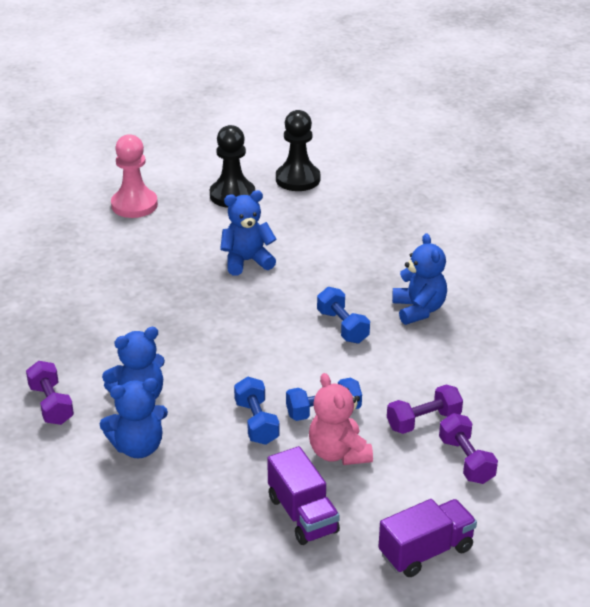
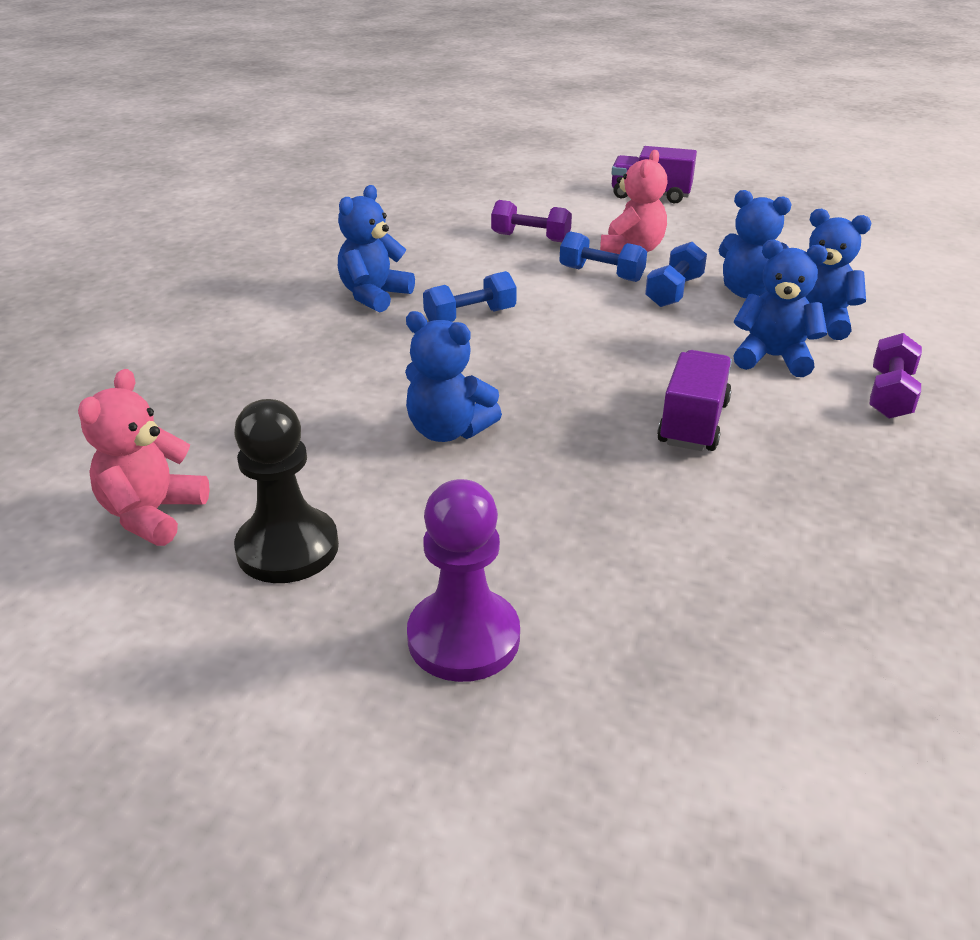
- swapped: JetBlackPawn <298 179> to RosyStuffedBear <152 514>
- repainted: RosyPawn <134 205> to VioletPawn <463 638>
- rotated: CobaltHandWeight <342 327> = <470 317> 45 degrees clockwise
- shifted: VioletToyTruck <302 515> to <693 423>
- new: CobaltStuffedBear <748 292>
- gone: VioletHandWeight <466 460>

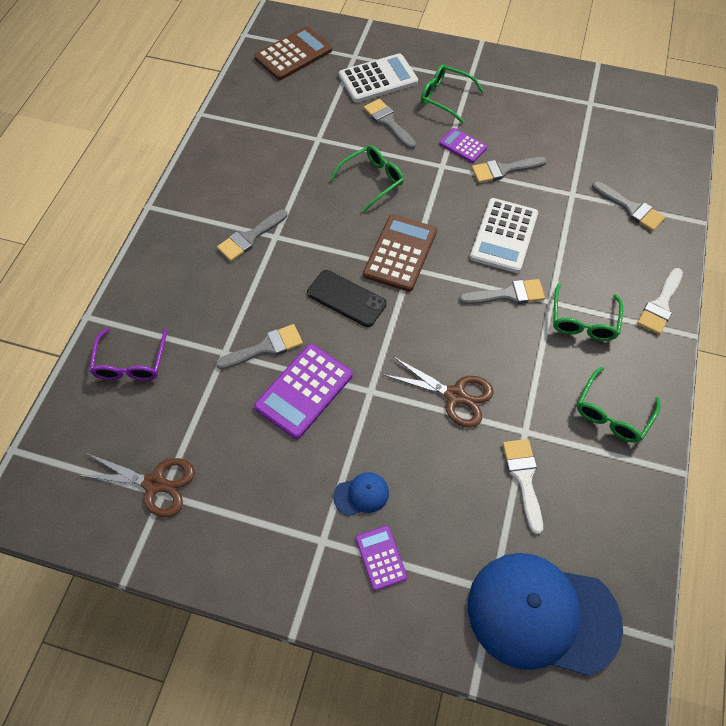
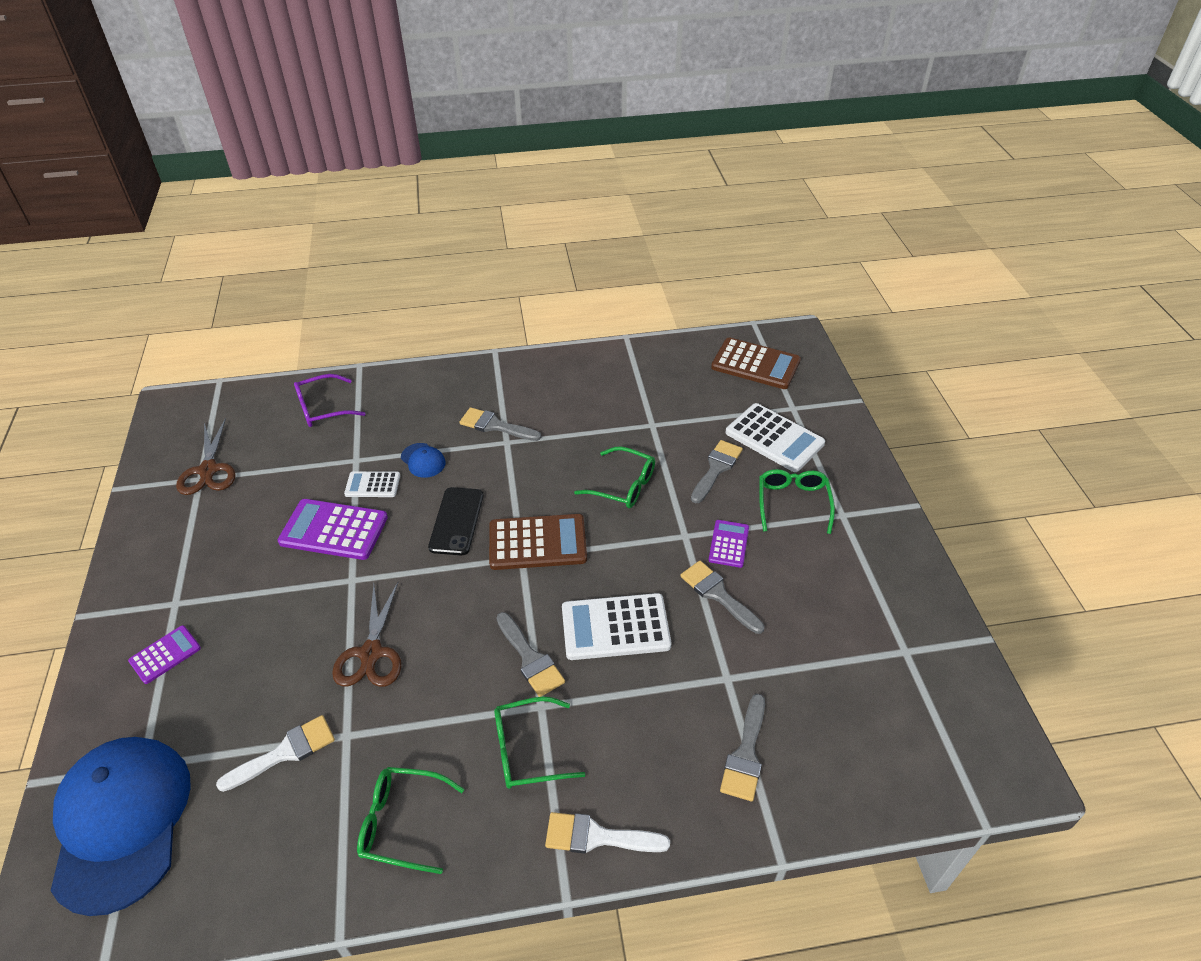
- swapped: AshGreyBrush <265 347> to WhiteCalculator <372 485>
- shifted: CobaltCap <361 494> to <423 460>

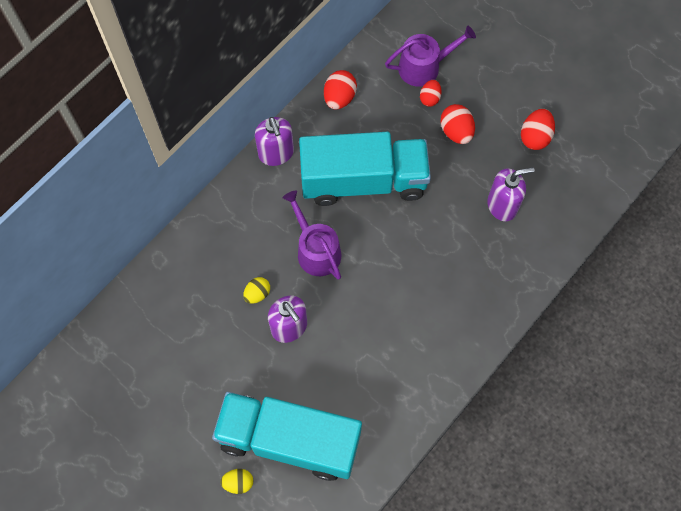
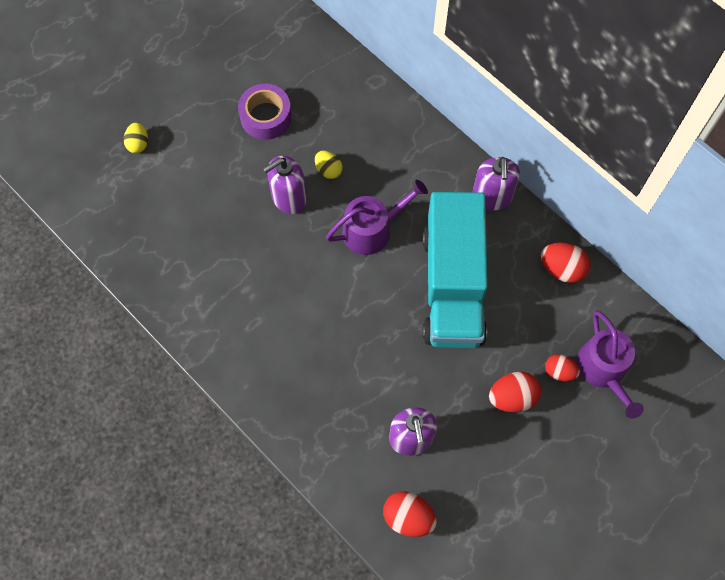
- new: VioletTape <266 117>
- shifted: ScarletToyEgg <535 137> to <408 517>
- rotated: VioletPumpBottle <276 153> = <492 197> 75 degrees counterclockwise
- gone: TurquoiseToyTruck <289 440>

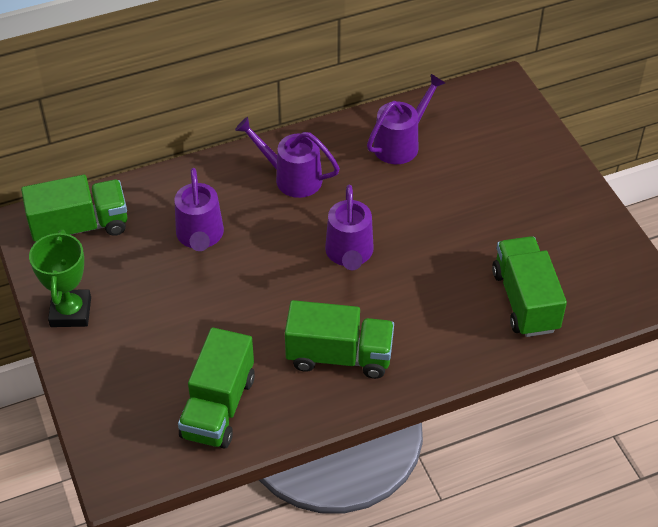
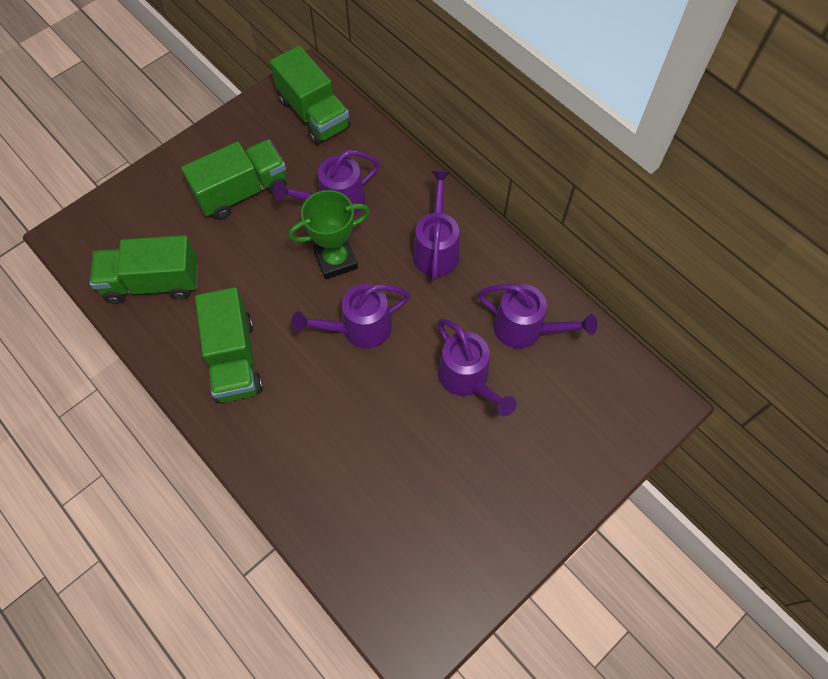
- shifted: EmeraldToyTruck <525 301> to <242 191>
- shifted: EmeraldPrizeCup <71 312> to <336 260>
- new: VioletWateringCan <467 380>

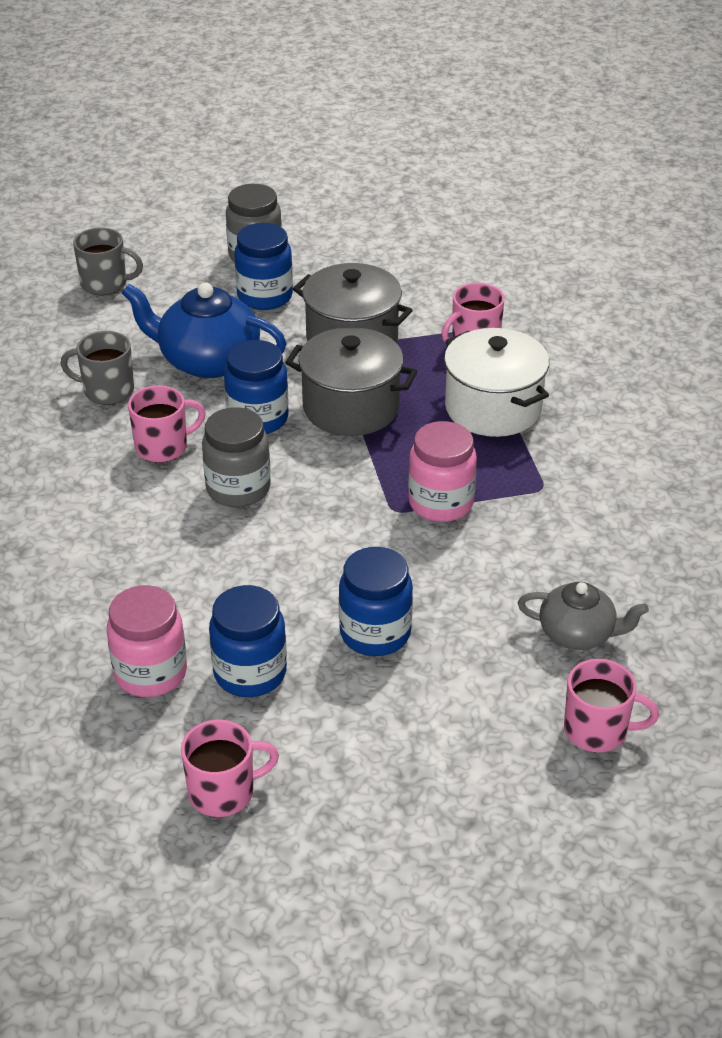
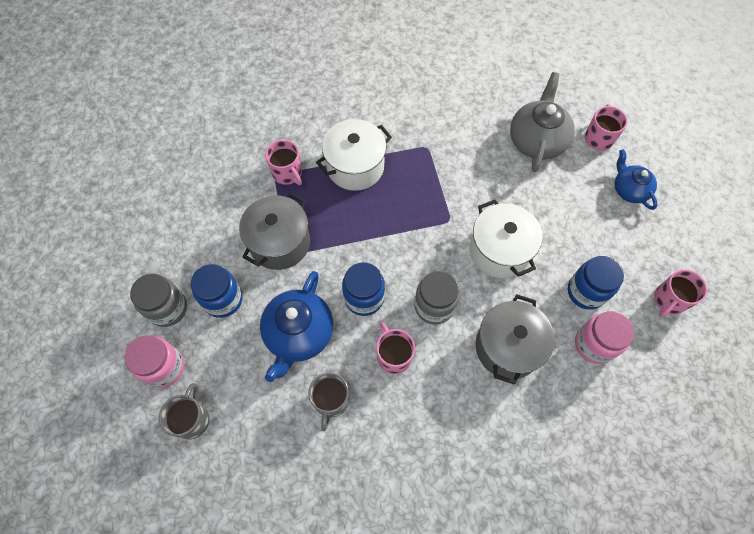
- shifted: RosyJar <441 503> to <164 367>
- new: WhiteStockpot <499 250>
- shifted: AshGreyStockpot <351 407> to <507 347>
- scaled: AshGreyTeaPot <578 633> = <536 140> x1.62
- new: CobaltTeaPot <629 189>
- rotated: RosyCoffeeMug <223 792> = <669 300> 120 degrees counterclockwise
- gone: CobaltJar <375 633>

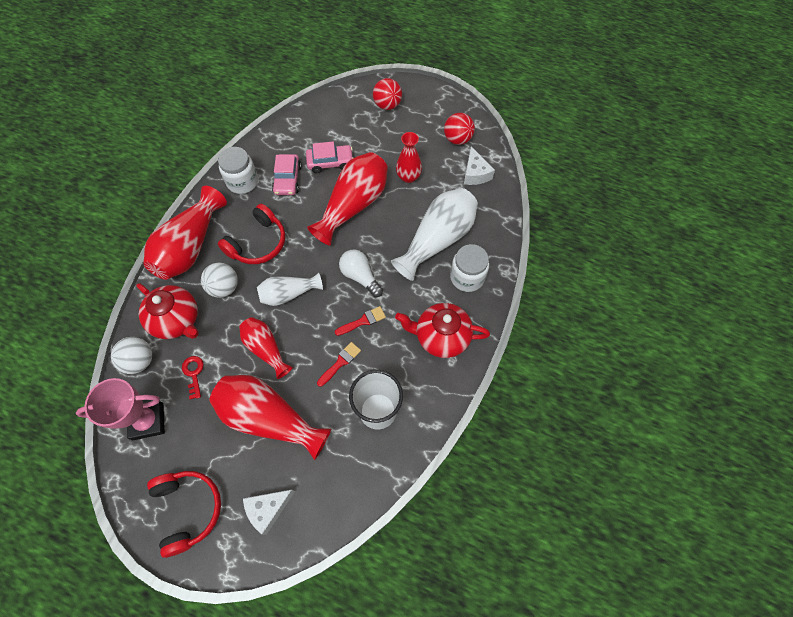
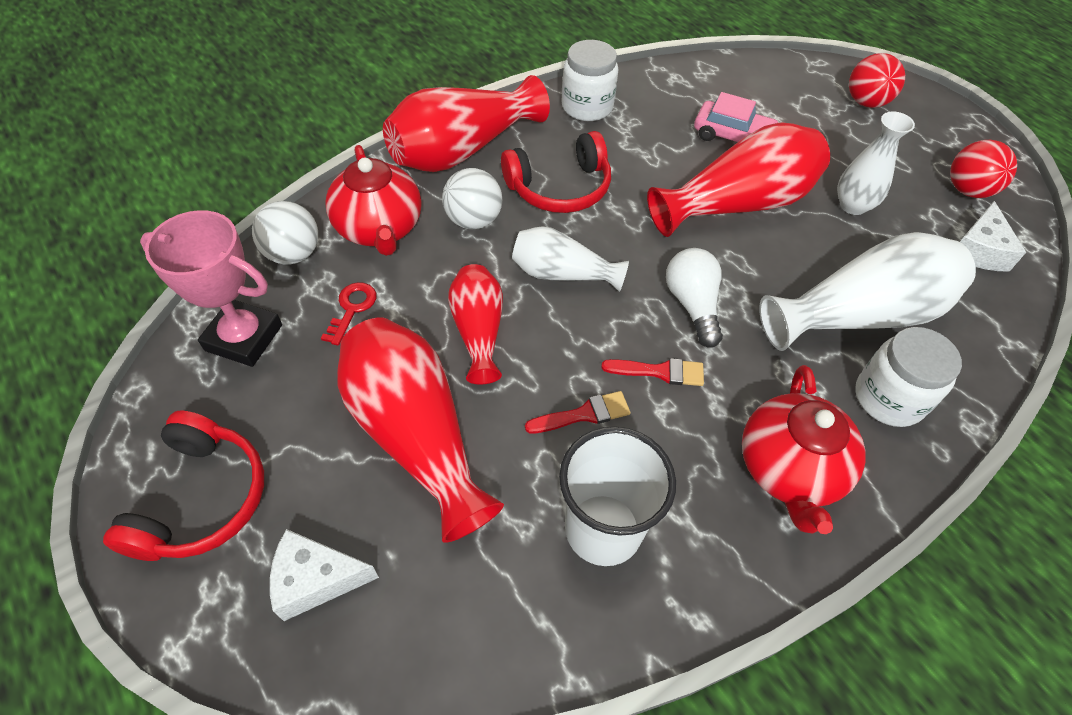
- rotated: ScarletTeaPot <441 337> = <789 470> 120 degrees counterclockwise
- repainted: ScarletTallVase <408 177> to WhiteTallVase <853 205>
- gone: RosyToyCar <287 179>

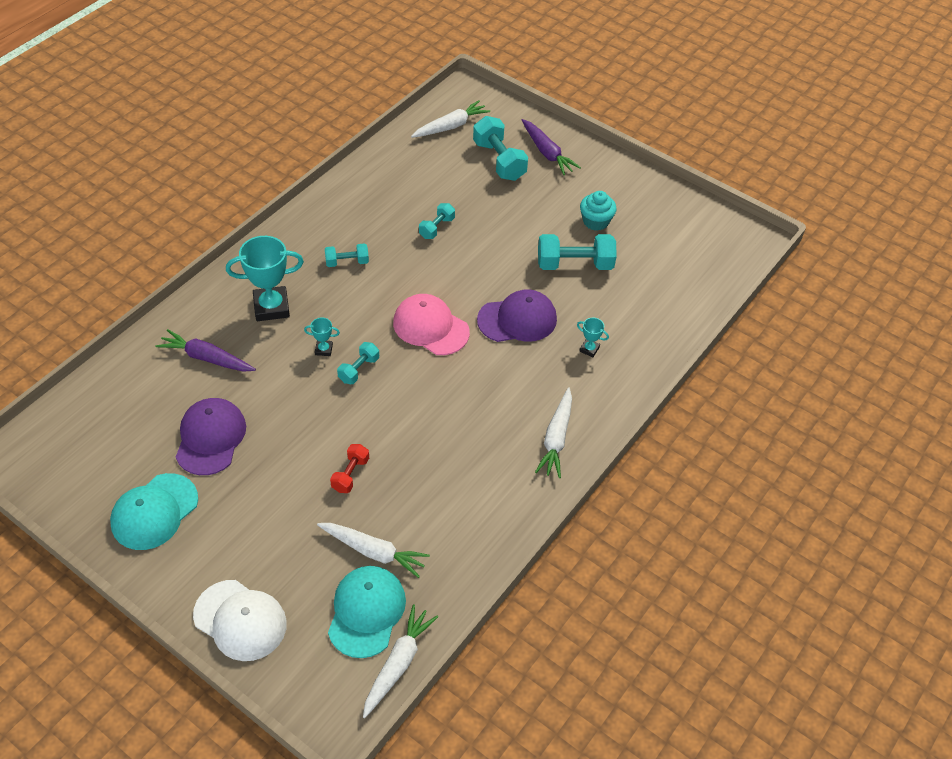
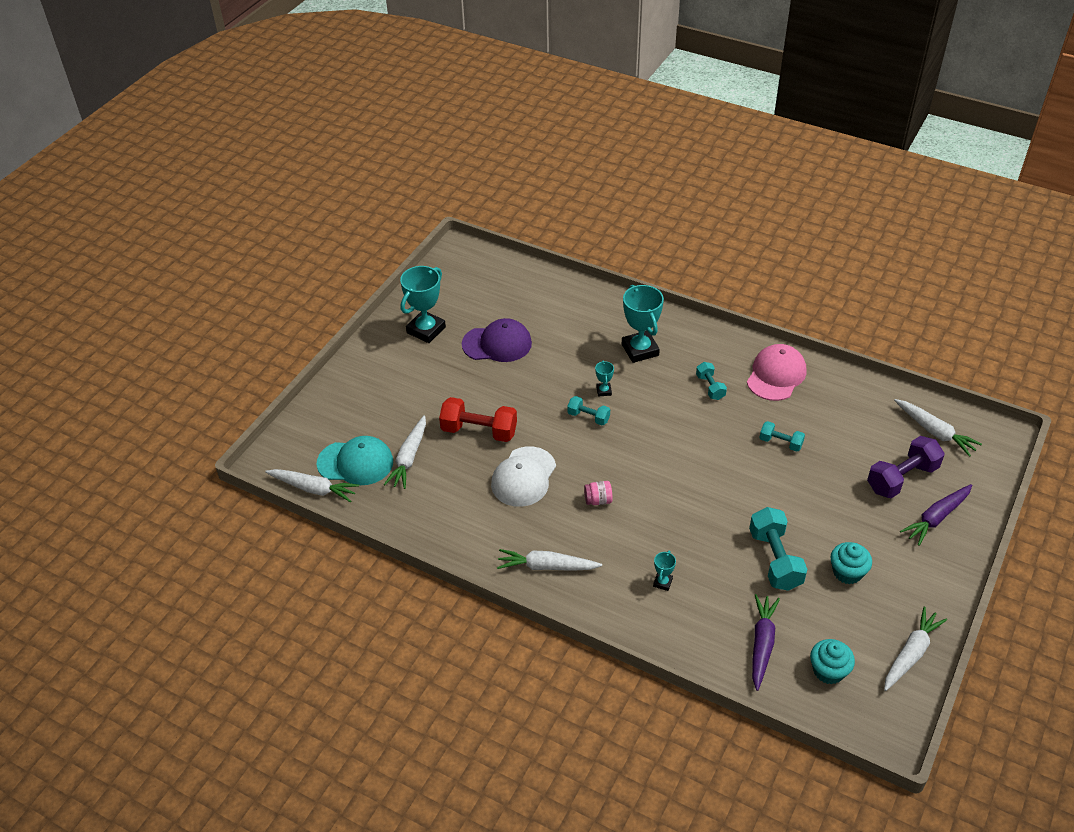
- swapped: TurquoiseCap <154 512> to TurquoisePrizeCup <426 330>
- scaled: ScarletHandWeight <350 474> = <479 431> x1.77
- shifted: WhiteCap <240 620> to <523 477>
- new: RosyJar <598 500>
- shifted: RosyCap <430 327> to <776 375>
- shifted: VioletCarrot <207 358> to <762 644>
- new: TurquoiseMuffin <828 671>
- repainted: TurquoiseHandWeight <499 161> to VioletHandWeight <902 478>
- new: WhiteCarrot <910 654>
- gone: VioletCap <517 319>

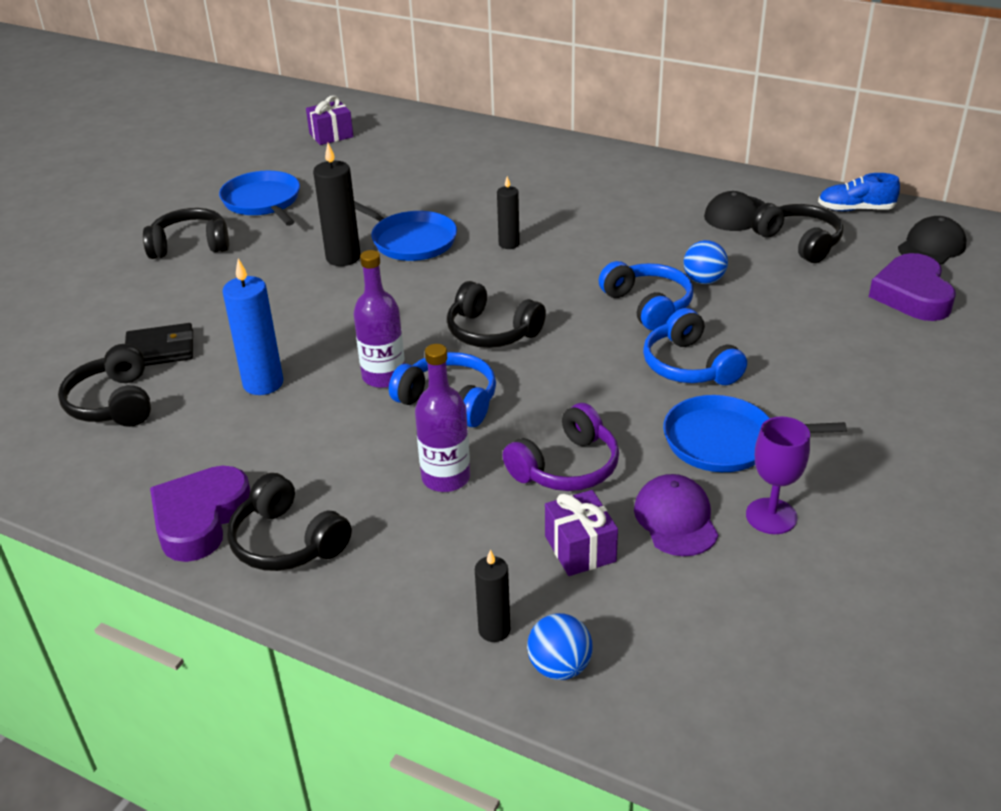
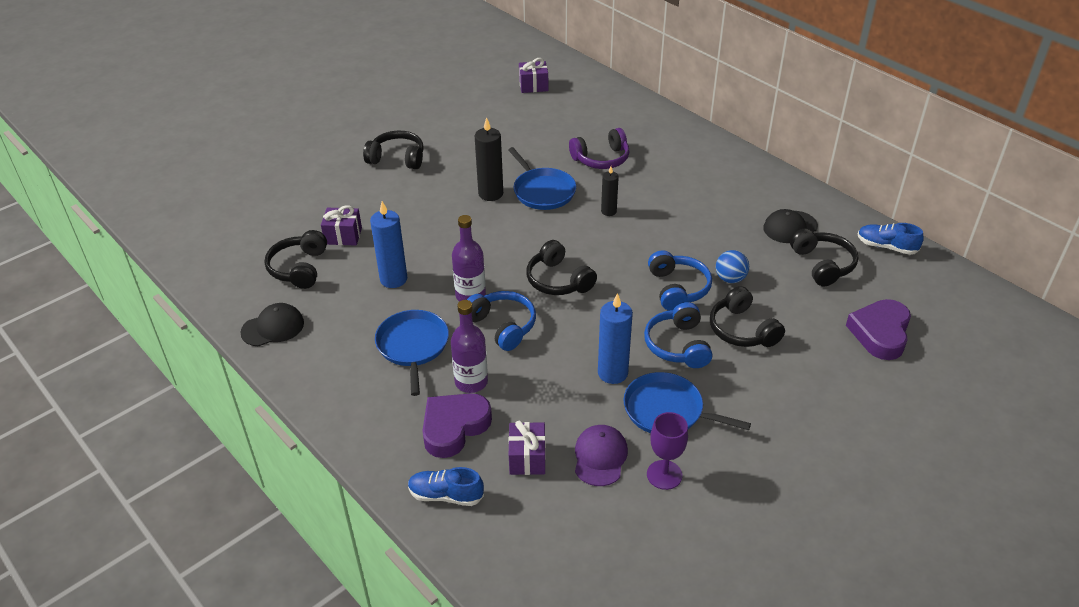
- shifted: JetBlackCap <931 246> to <273 327>
- swapped: JetBlackBillfold <160 350> to VioletPresent <343 236>
- shifted: CobaltSkillet <263 202> to <413 346>
- swapped: JetBlackWaxCandle <494 630> to CobaltSneaker <446 495>
- shifted: VioletHeartShape <200 519> to <454 427>
- shifted: VioletOverEarHeadphones <566 467> to <601 159>
- new: CobaltWaxCandle <612 373>
- shifted: JetBlackOverEarHeadphones <287 542> to <742 330>
- gone: CobaltPlayBall <559 667>

